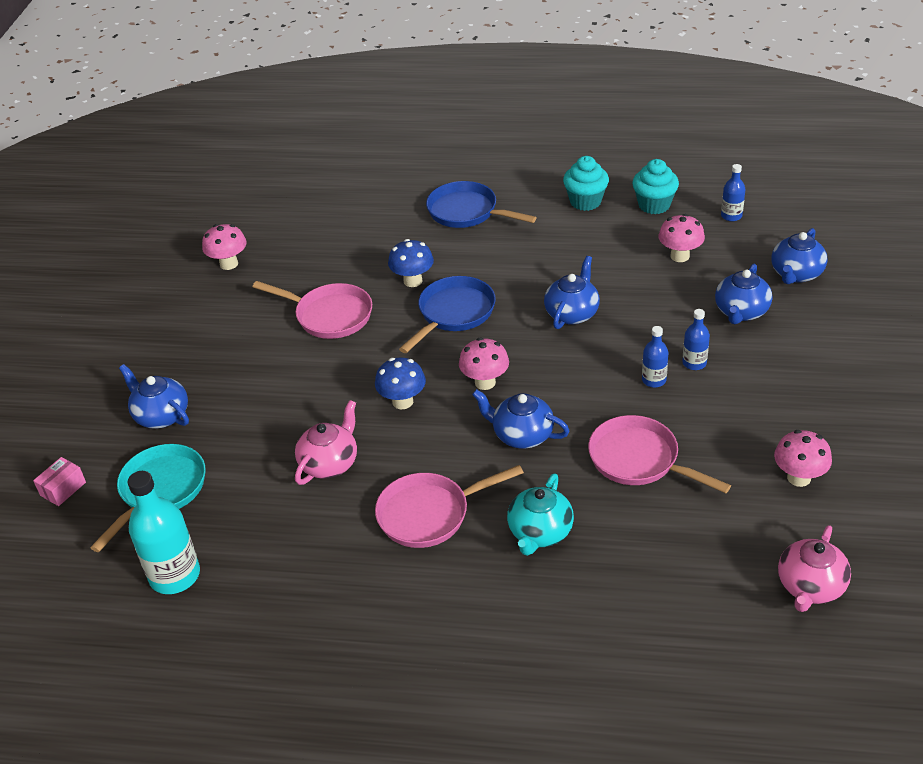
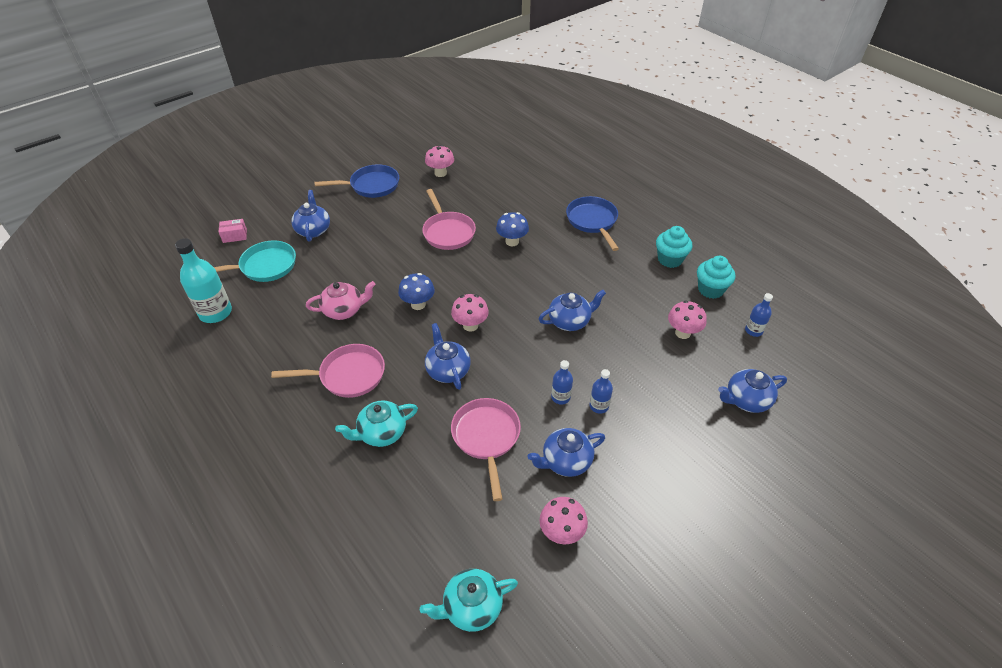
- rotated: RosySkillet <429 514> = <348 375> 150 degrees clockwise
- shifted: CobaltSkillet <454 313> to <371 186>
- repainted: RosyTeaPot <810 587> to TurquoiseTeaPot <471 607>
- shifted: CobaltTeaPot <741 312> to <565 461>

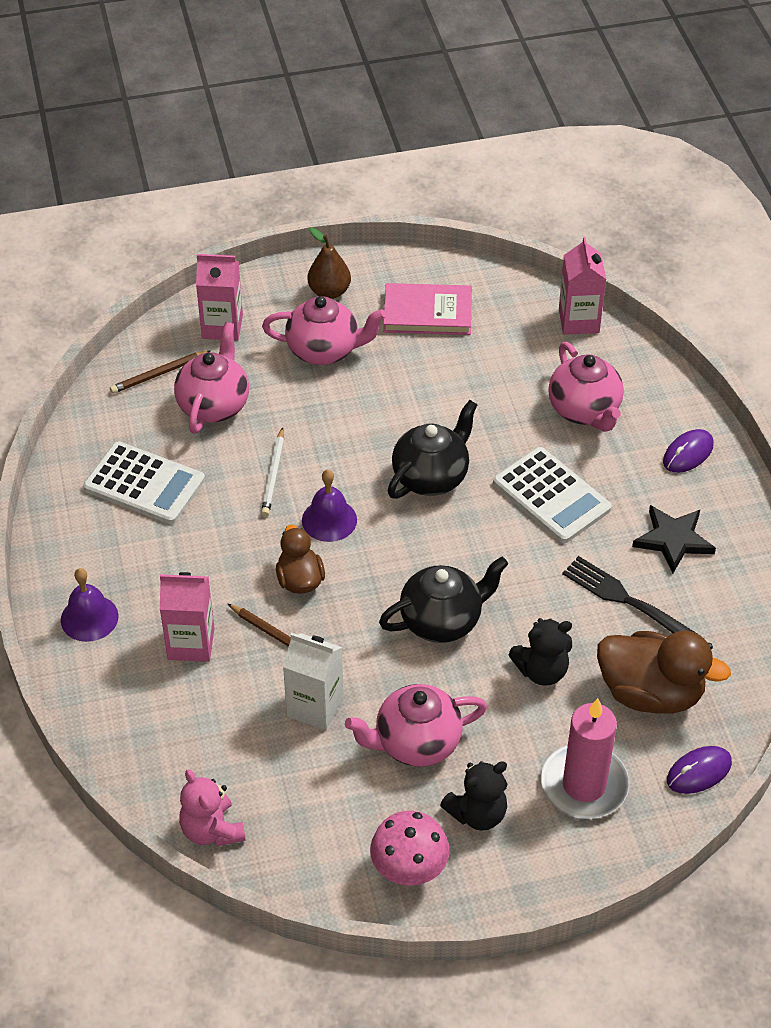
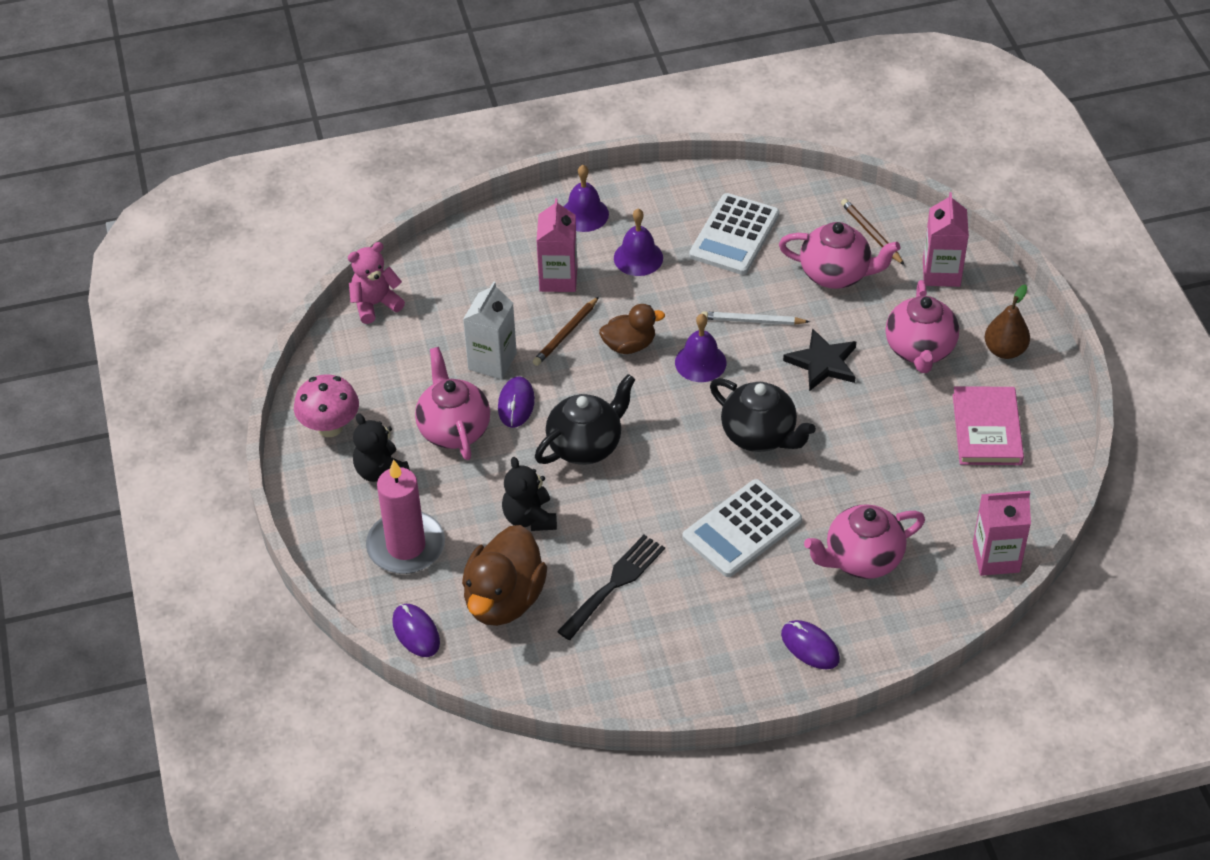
- new: VioletMouse <516 404>
- rotated: JetBlackTeaPot <442 621> = <585 445> 105 degrees counterclockwise
- new: VioletSchoolBell <638 258>
- shifted: JetBlackFivePointedStar <673 540> to <822 363>

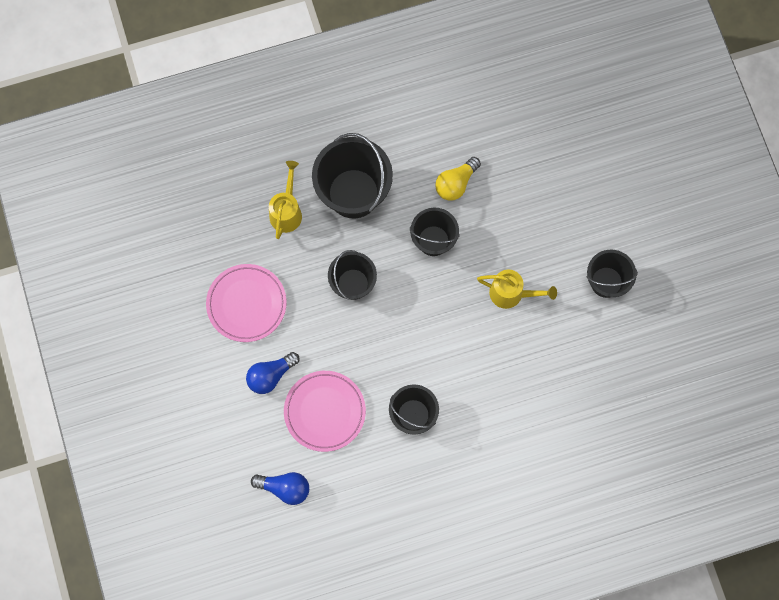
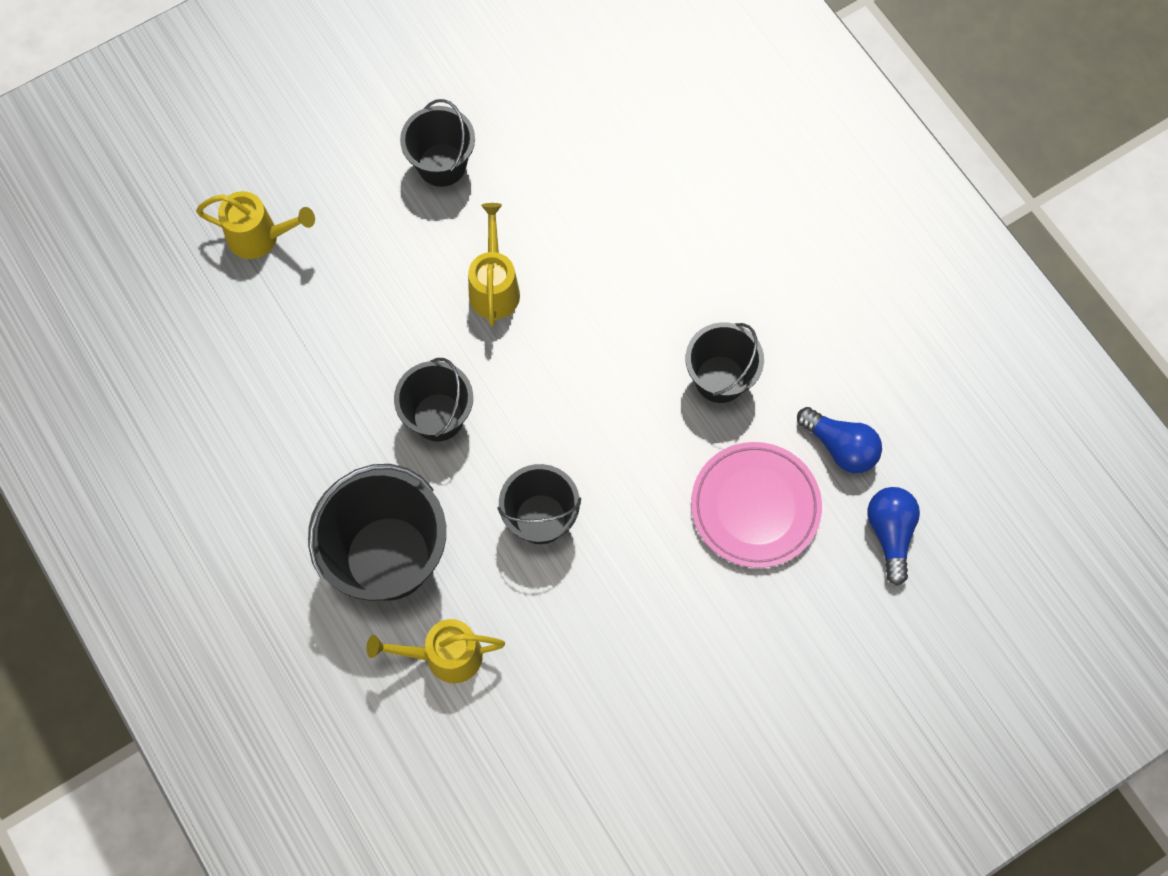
- new: BrightYellowWateringCan <260 237>
- shifted: CobaltLightbulb <270 375> to <840 447>
- gone: RosyPlate <246 304>
- gone: BrightYellowLightbulb <456 183>

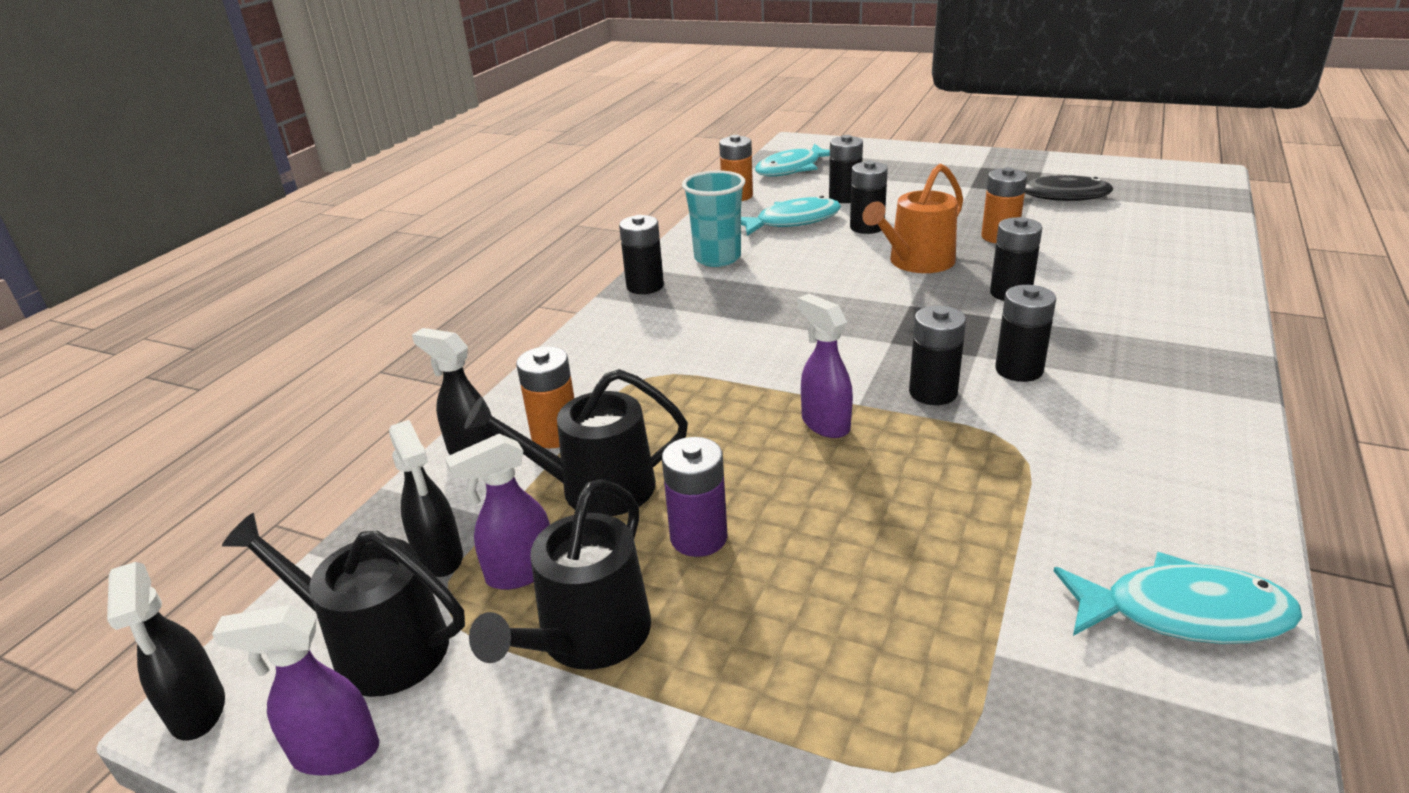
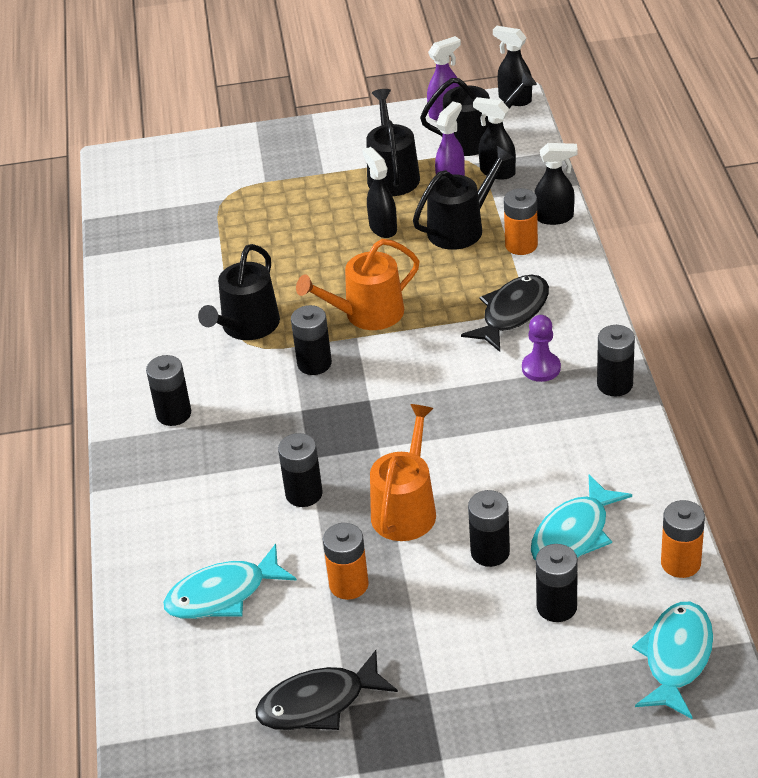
- shifted: JetBlackAaBattery <1019 370> to <174 414>
- shifted: TurquoiseFishFigure <1183 613> to <223 594>
- new: JetBlackWateringCan <247 326>
- swapped: VioletSprayCleaner <825 424> to OrangeWateringCan <367 314>
- swapped: VioletAaBattery <699 537> to JetBlackSprayCleaner <382 228>
- new: JetBlackFishFigure <512 313>
- new: VioletPawn <541 368>
- gone: TurquoiseCup <717 258>

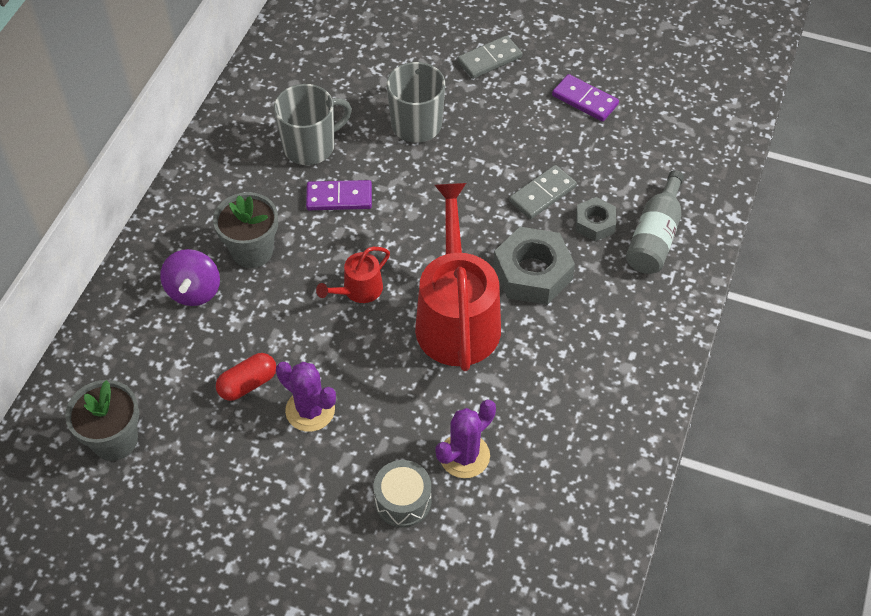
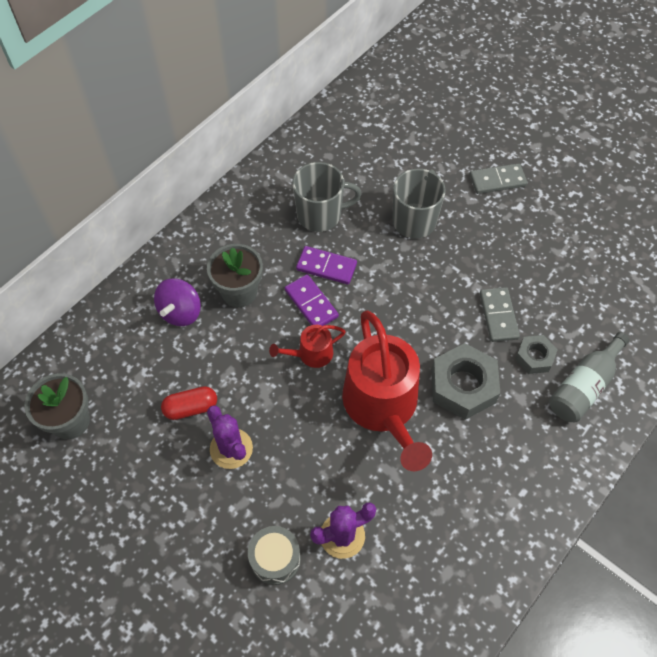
- shifted: VioletDominoTile <585 100> to <311 303>
- rotated: ScarletWateringCan <457 318> = <383 406> 150 degrees clockwise
- rotated: AshGreyDominoTile <542 194> = <498 316> 75 degrees counterclockwise

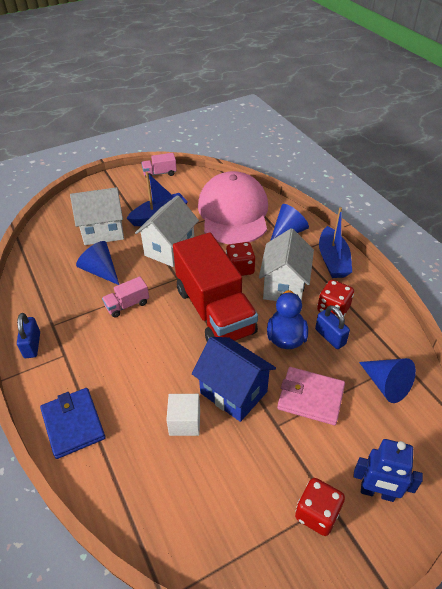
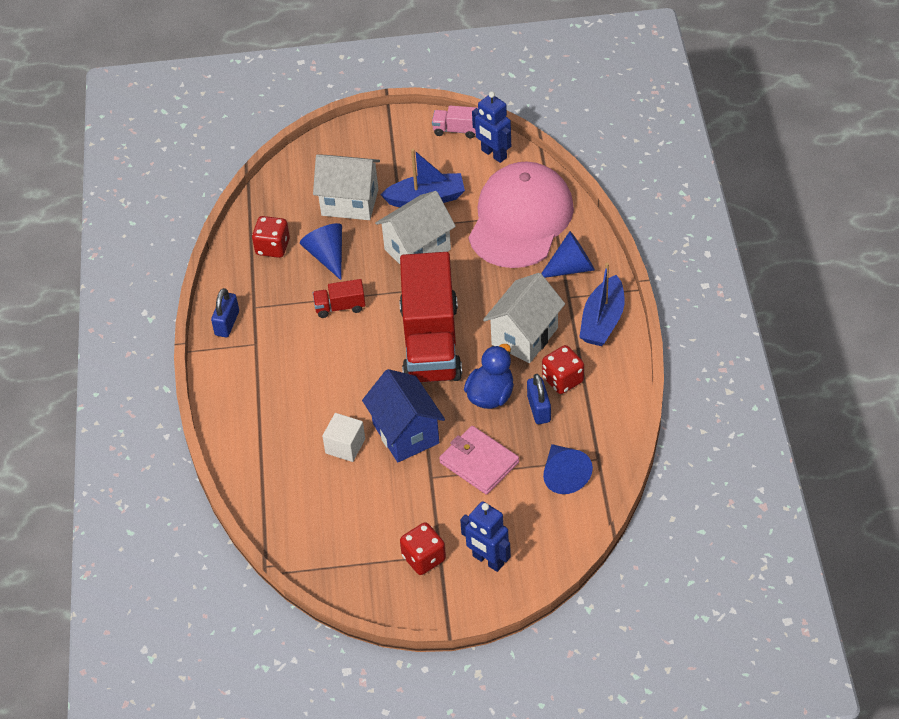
- shifted: ScarletDice <240 269> to <272 247>
- repainted: RosyToyTruck <127 305> to ScarletToyTruck <340 307>
- new: CobaltRobotFigure <493 154>
- gone: CobaltBillfold <73 424>

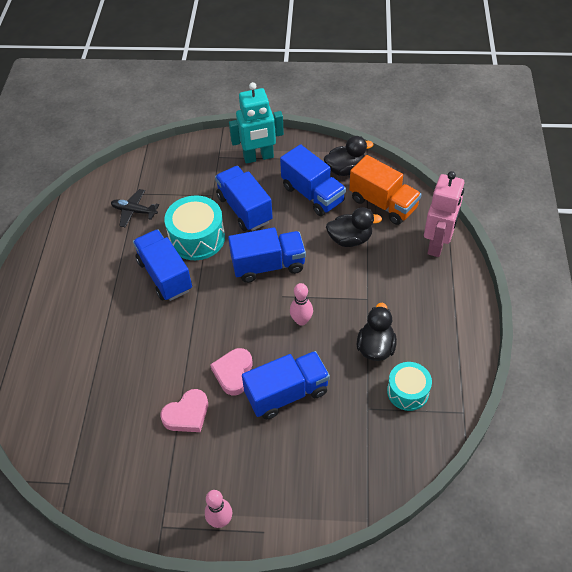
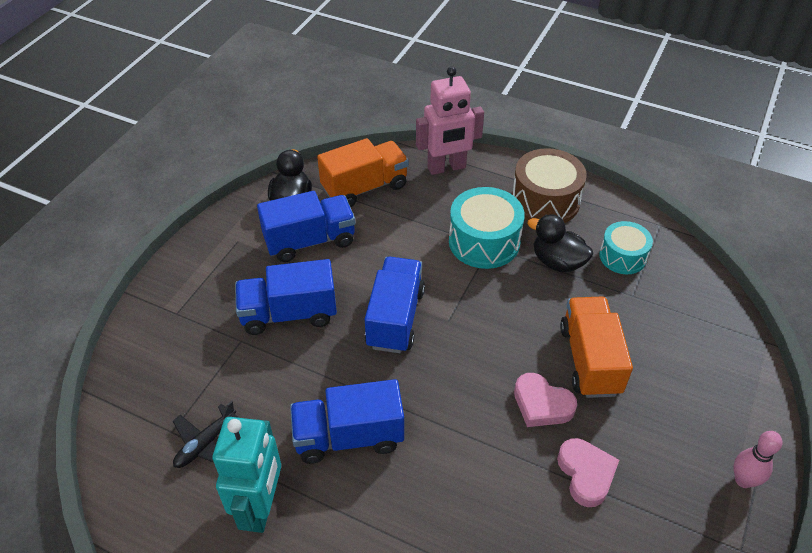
- shifted: TurquoiseRobotFigure <258 157> to <261 507>
- rotated: RosyRobotFigure <437 244> = <446 167> 120 degrees clockwise
- shifted: TurquoiseSnareDrum <197 238> to <484 241>
- new: RussetSnareDrum <545 201>
- repainted: CobaltToyTruck <287 393> to OrangeToyTruck <589 360>
- gone: RosyTenpin <301 320>
- gone: JetBlackRubberDuck <350 239>

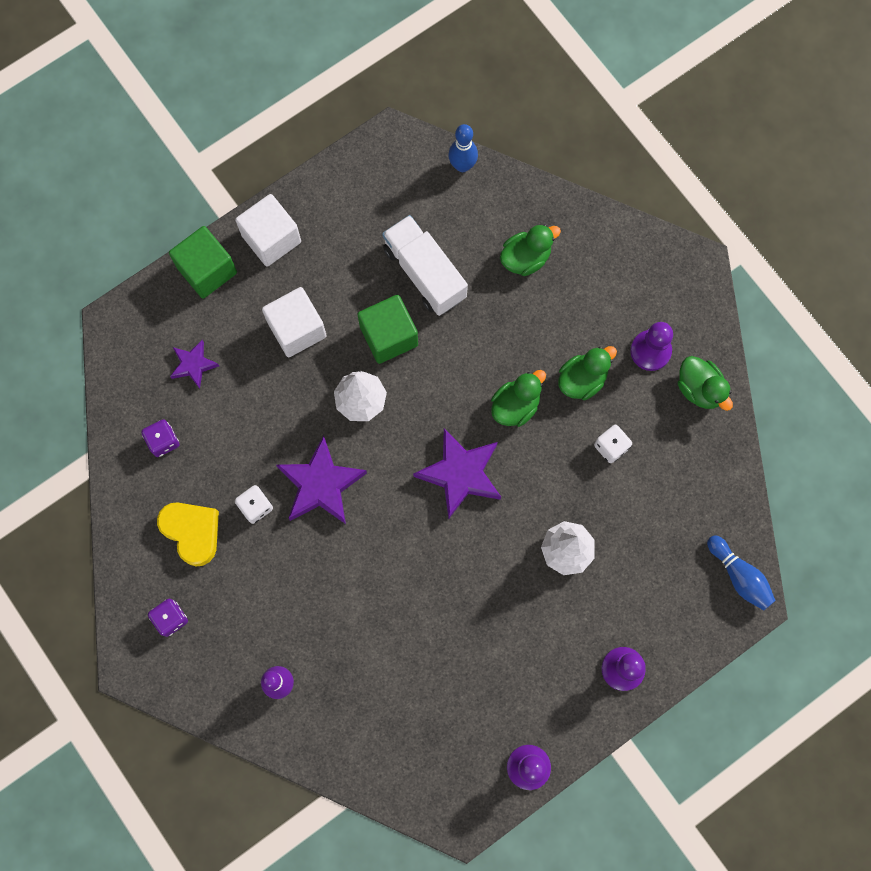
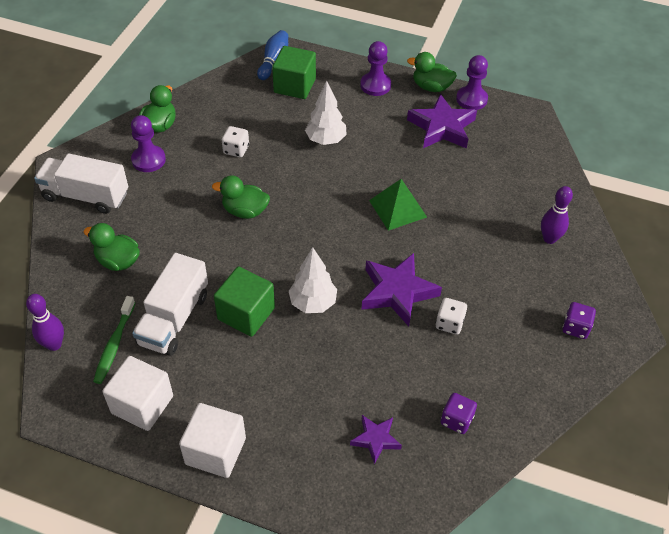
- repainted: CobaltTenpin <462 165> to VioletTenpin <54 344>
- new: WhiteToyTruck <86 196>
- new: EmeraldToothBrush <114 344>
- shifted: WhiteCube <297 329> to <142 404>
- shifted: EmeraldCube <207 270> to <294 86>
- new: EmeraldSolidPyramid <397 208>
- shifted: EmeraldRubberDuck <582 380> to <431 87>
- shifted: VioletFivePointedStar <460 474> to <442 127>
- gone: BrightYellowHeartShape <192 532>

